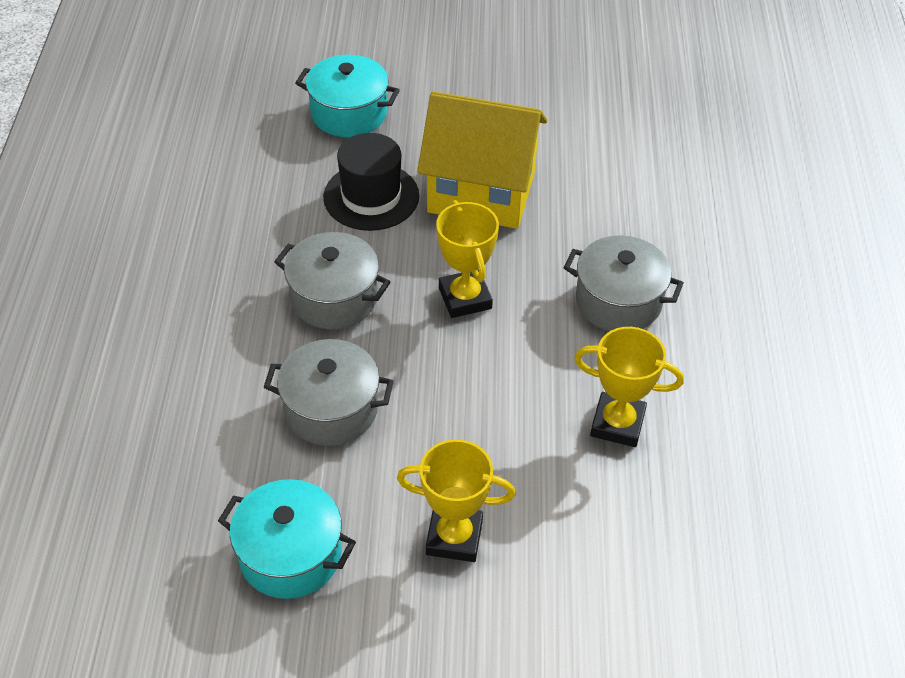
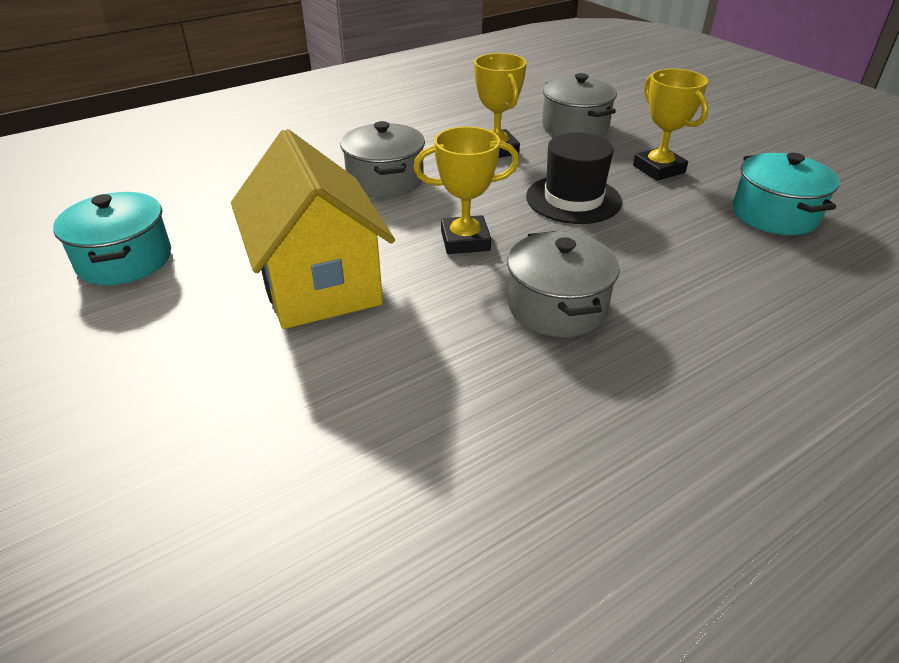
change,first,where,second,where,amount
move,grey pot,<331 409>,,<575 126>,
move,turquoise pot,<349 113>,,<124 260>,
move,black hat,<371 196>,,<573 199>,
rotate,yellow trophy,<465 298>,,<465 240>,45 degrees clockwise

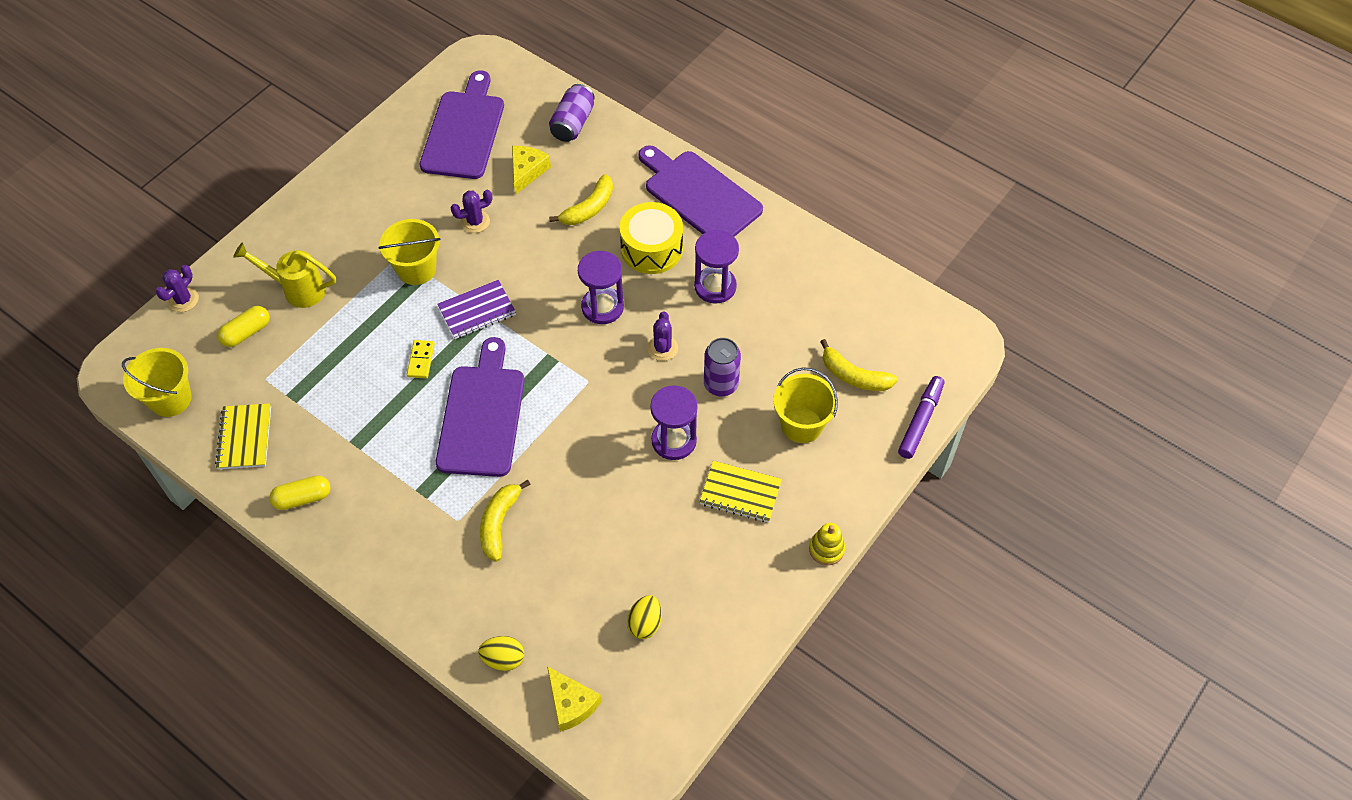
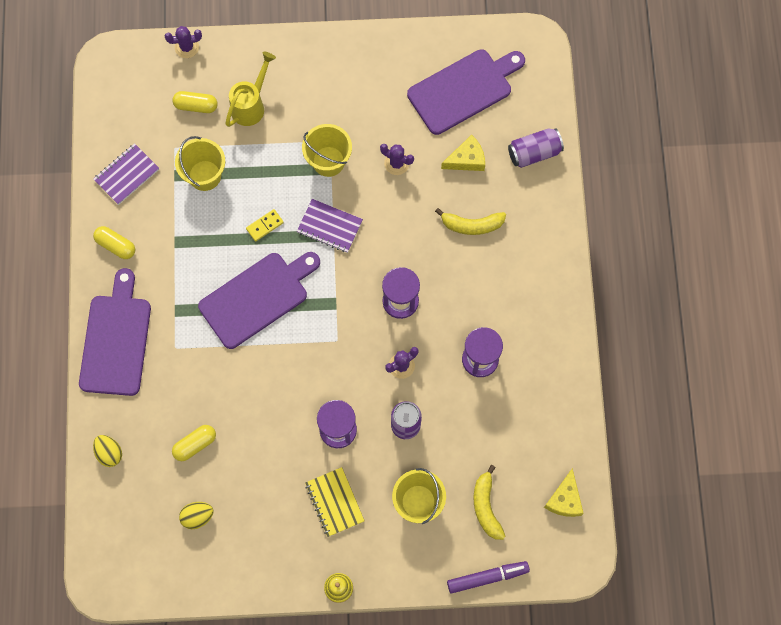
change,first,where,second,where,amount
delete,yellow banana,<499 523>,,,
delete,yellow drum,<651 249>,,,
insert,,,yellow capsule,<195 444>,
move,yellow bucket,<170 399>,,<205 175>,
move,yellow cheese,<571 703>,,<564 499>,
move,purple cutting board,<699 195>,,<116 340>,
recolor,yellow notebook,<244 437>,purple notebook,<126 175>,
rotate,yellow watering can,<297 289>,,<251 105>,60 degrees clockwise

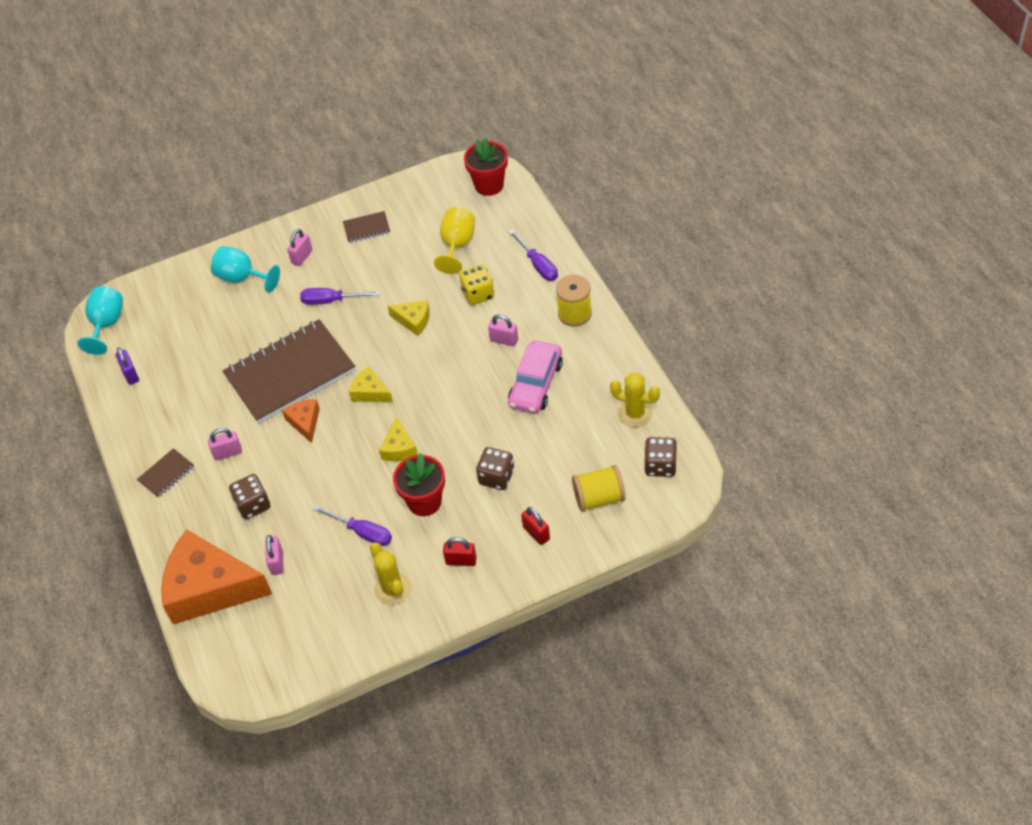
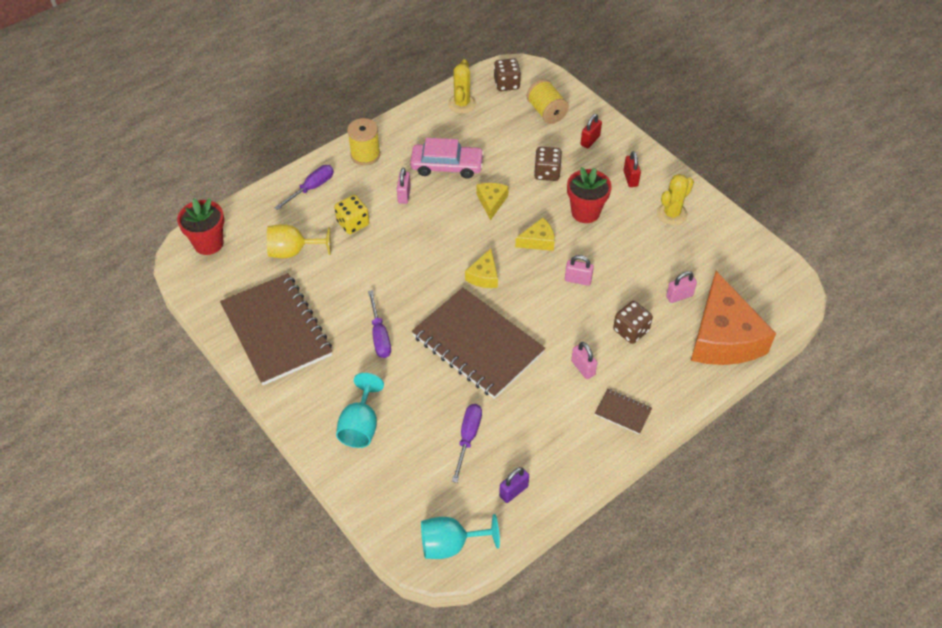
change,first,where,second,where,amount
delete,orange cheese,<305 422>,,,
move,pink padlock,<302 257>,,<578 280>,
move,purple screwdriver,<362 532>,,<468 438>,
move,yellow cheese,<413 320>,,<491 202>,
resize,brown notebook,<367 228>,,<276 331>,x2.40

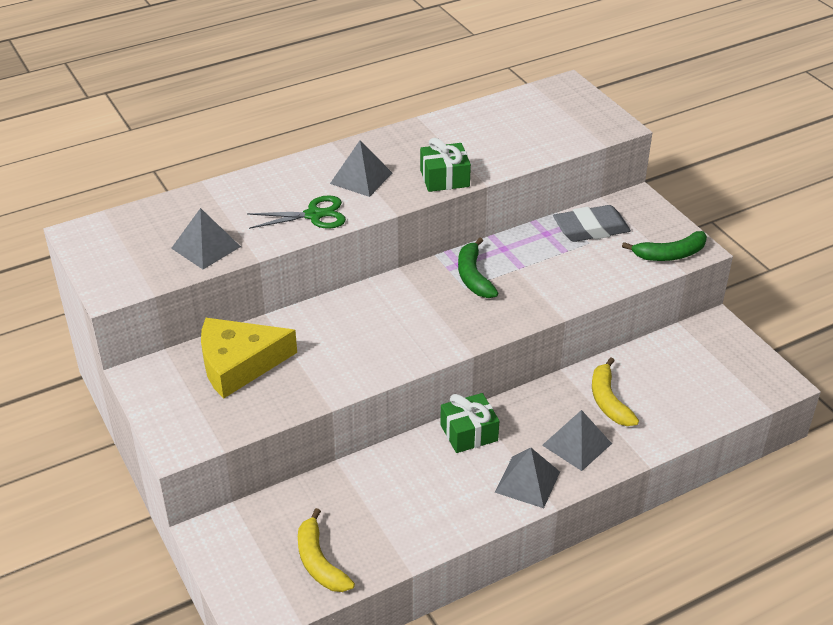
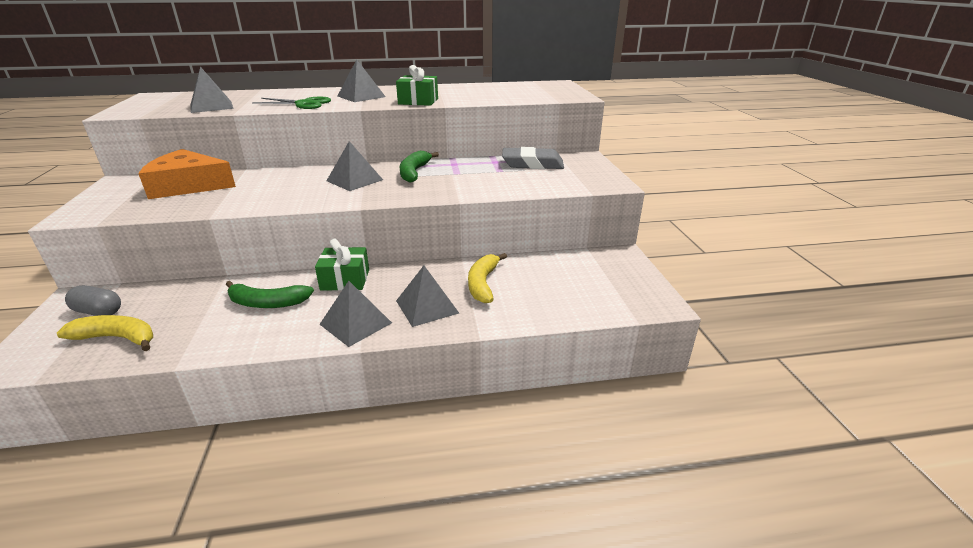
change,first,where,second,where,amount
insert,,,grey capsule,<99 312>,
insert,,,grey pyramid,<355 180>,
move,green banana,<669 254>,,<267 303>,
recolor,yellow cheese,<239 364>,orange cheese,<188 185>,
rotate,yellow banana,<319 562>,,<118 338>,105 degrees clockwise

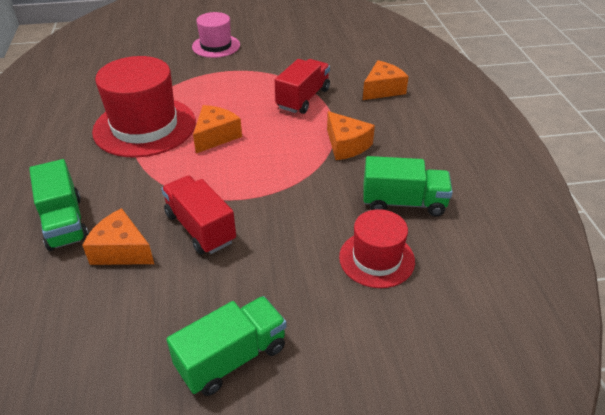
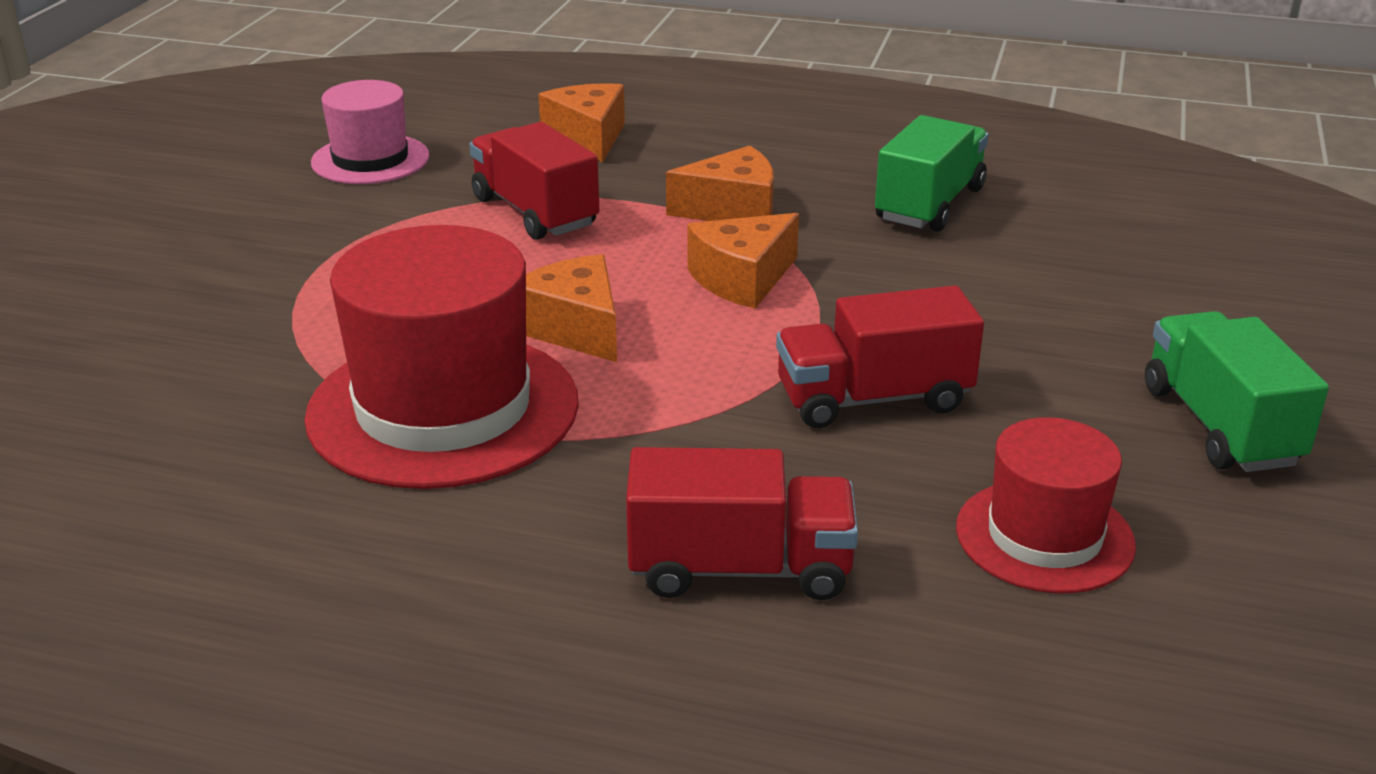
change,first,where,second,where,amount
move,orange cheese,<121 250>,,<742 279>,
move,pink hat,<216 46>,,<370 159>,
move,red hat,<376 259>,,<1044 536>,
recolor,green truck,<64 222>,red truck,<740 569>,

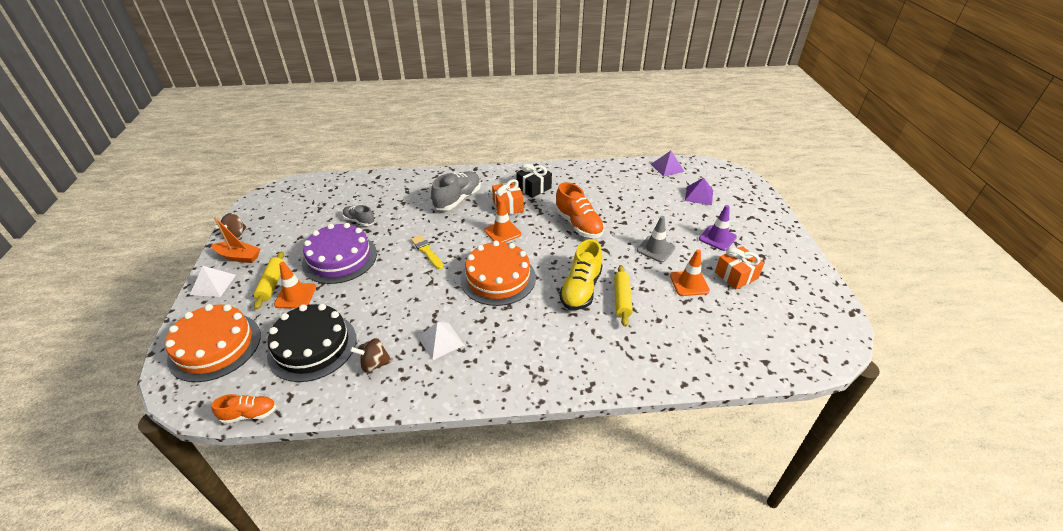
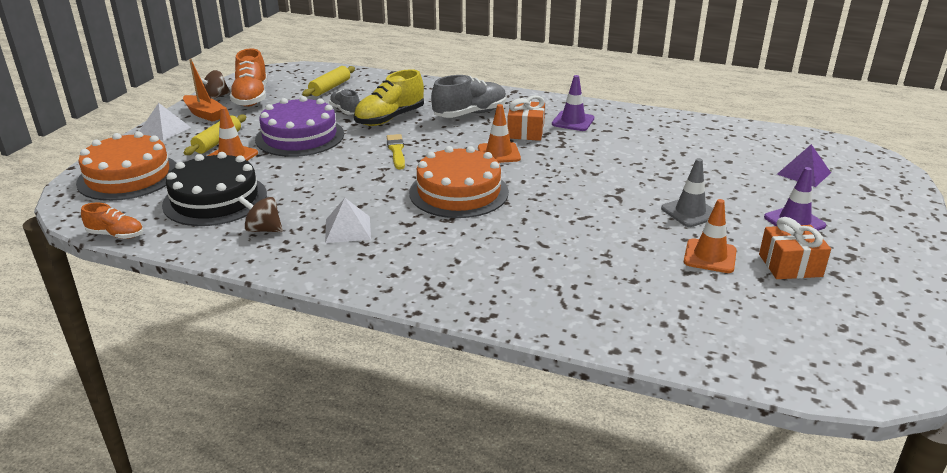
change,first,where,second,where,amount
delete,purple pyramid,<667 167>,,,
move,orange shoe,<578 224>,,<251 97>,
move,yellow shoe,<581 289>,,<389 118>,
move,yellow rolling pin,<622 299>,,<330 88>,
replace,black gift,<534 188>,purple traffic cone,<573 121>,

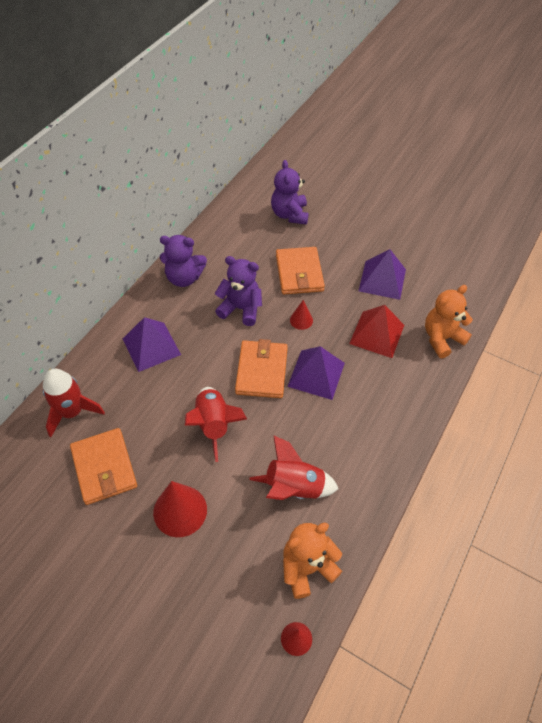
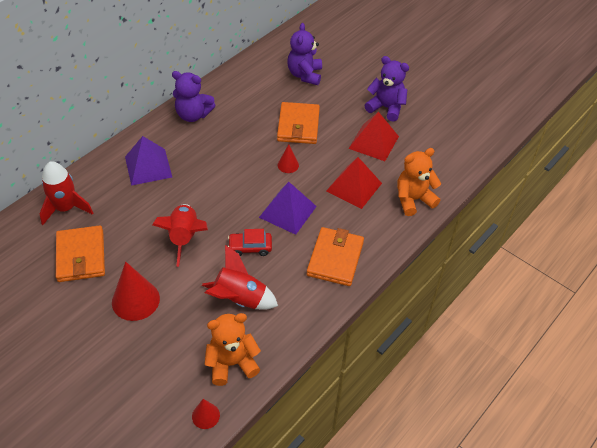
change,first,where,second,where,amount
insert,,,red car,<250 247>,
move,purple teddy bear,<241 309>,,<386 108>,
move,orange wallet,<261 371>,,<335 258>,
recolor,purple pyramid,<382 280>,red pyramid,<373 142>,

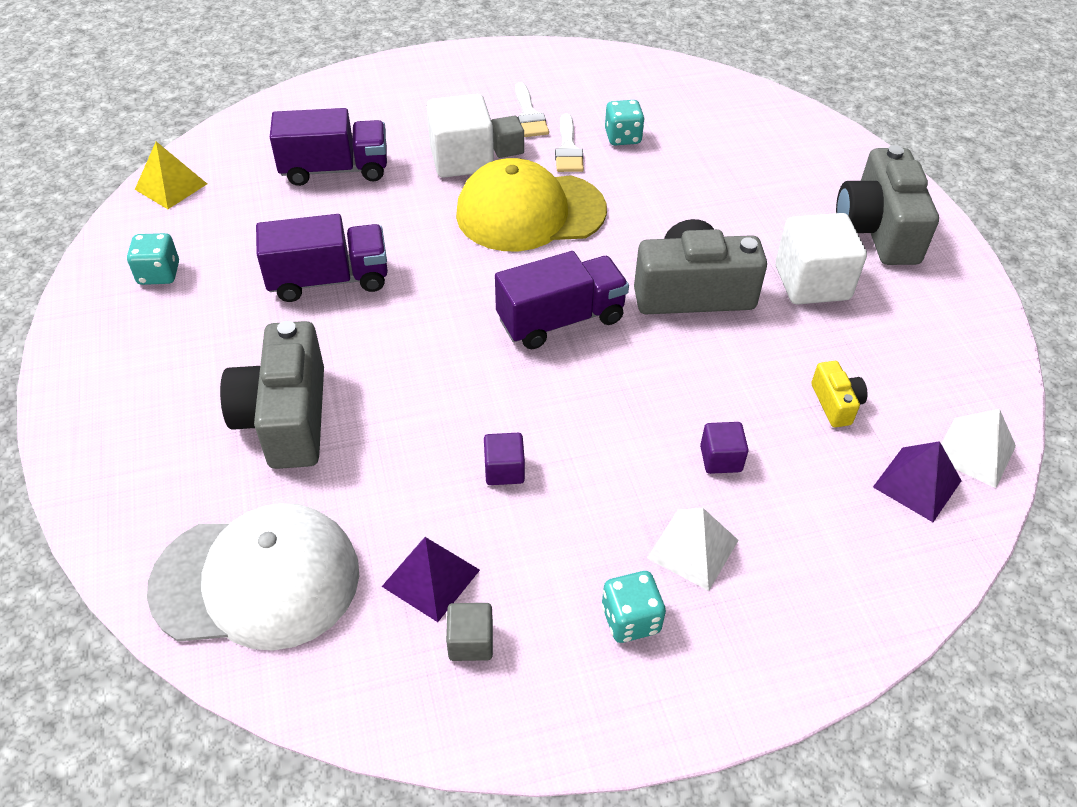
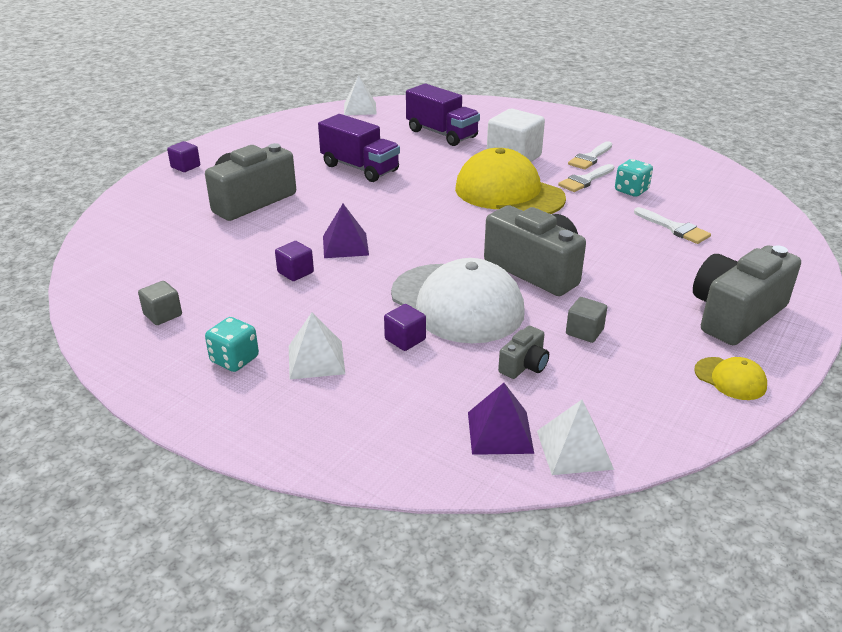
change,first,where,second,where,amount
delete,turquoise dice,<159 274>,,,
delete,purple truck,<560 320>,,,
delete,white cube,<812 282>,,,
insert,,,purple cube,<185 167>,
insert,,,white brush,<674 228>,
insert,,,yellow cap,<730 379>,
move,white cap,<257 580>,,<457 303>,
move,purple pyramid,<431 577>,,<345 245>,
move,grey cube,<507 148>,,<584 332>,
recolor,yellow pyramid,<171 186>,white pyramid,<360 108>,
recolor,yellow camera,<835 403>,grey camera,<524 365>,

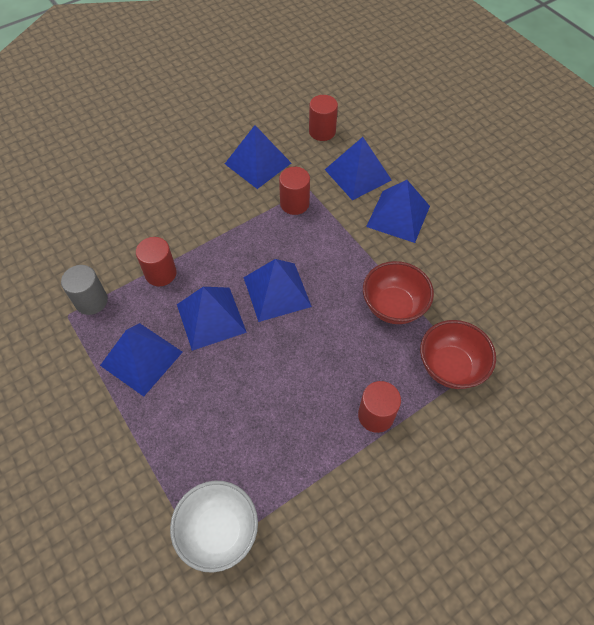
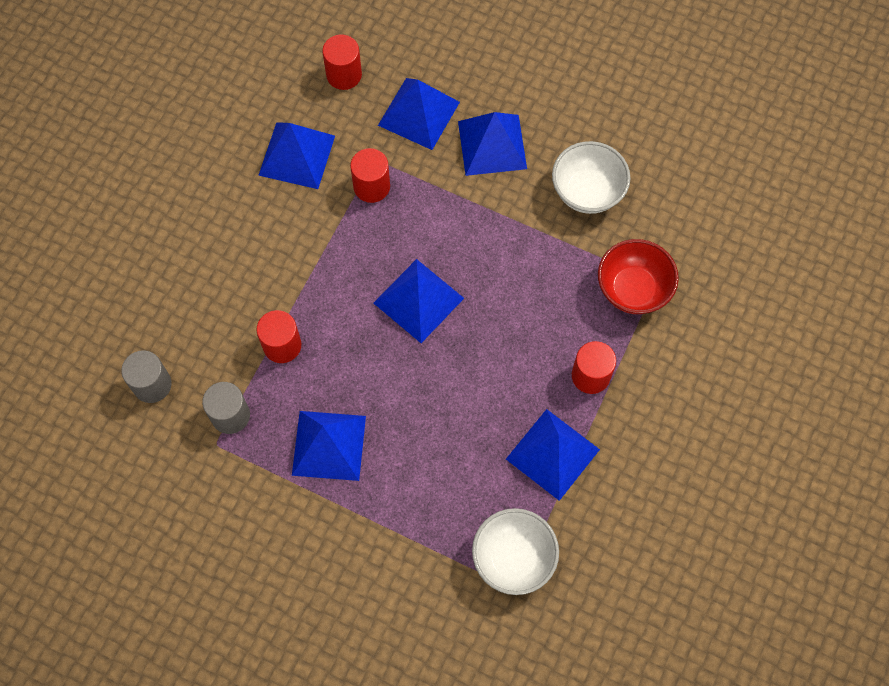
change,first,where,second,where,amount
delete,red bowl,<393 306>,,,
insert,,,grey cylinder,<152 385>,
insert,,,white bowl,<587 191>,
move,blue pyramid,<211 318>,,<552 454>,

